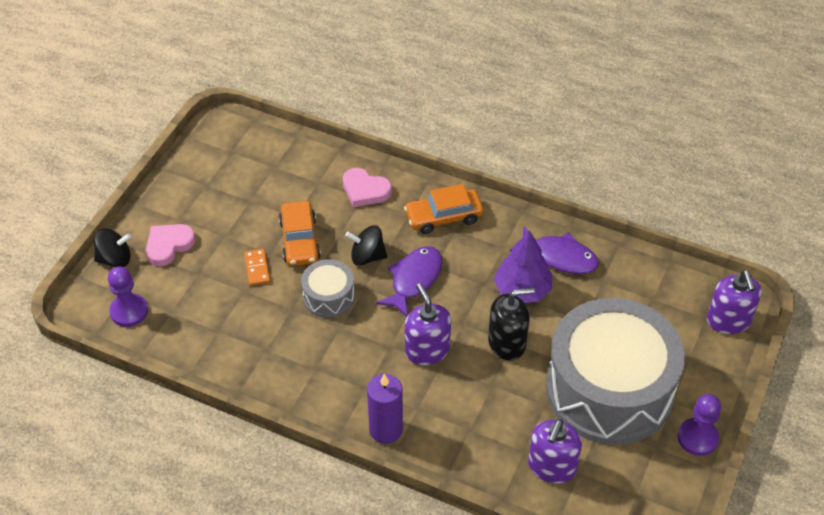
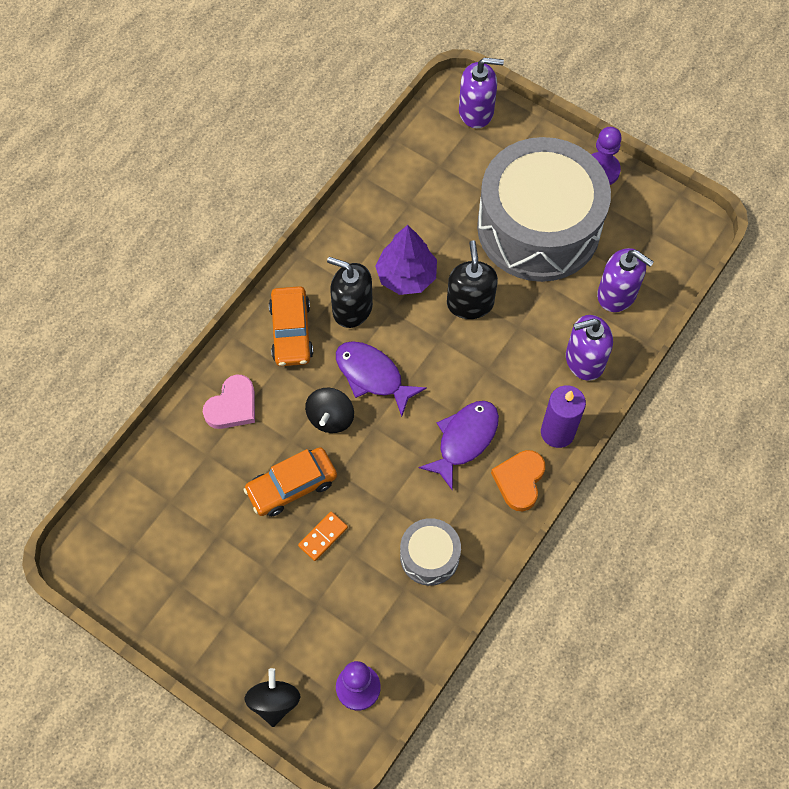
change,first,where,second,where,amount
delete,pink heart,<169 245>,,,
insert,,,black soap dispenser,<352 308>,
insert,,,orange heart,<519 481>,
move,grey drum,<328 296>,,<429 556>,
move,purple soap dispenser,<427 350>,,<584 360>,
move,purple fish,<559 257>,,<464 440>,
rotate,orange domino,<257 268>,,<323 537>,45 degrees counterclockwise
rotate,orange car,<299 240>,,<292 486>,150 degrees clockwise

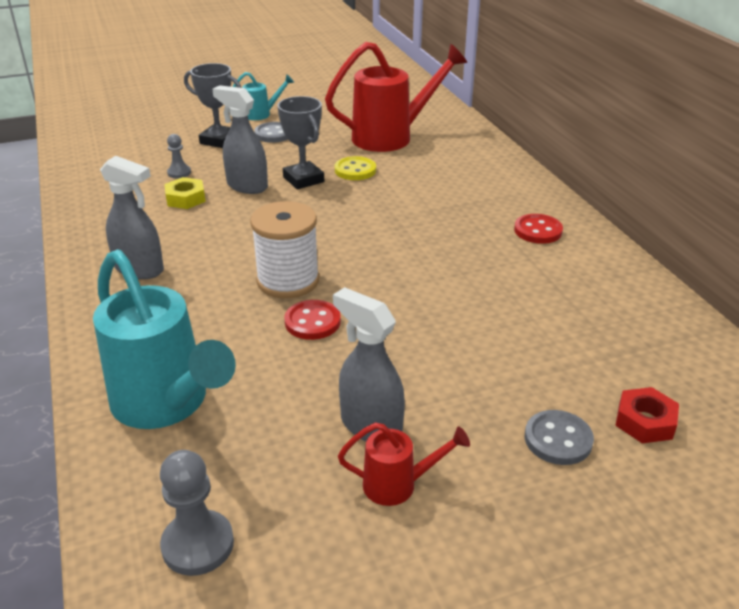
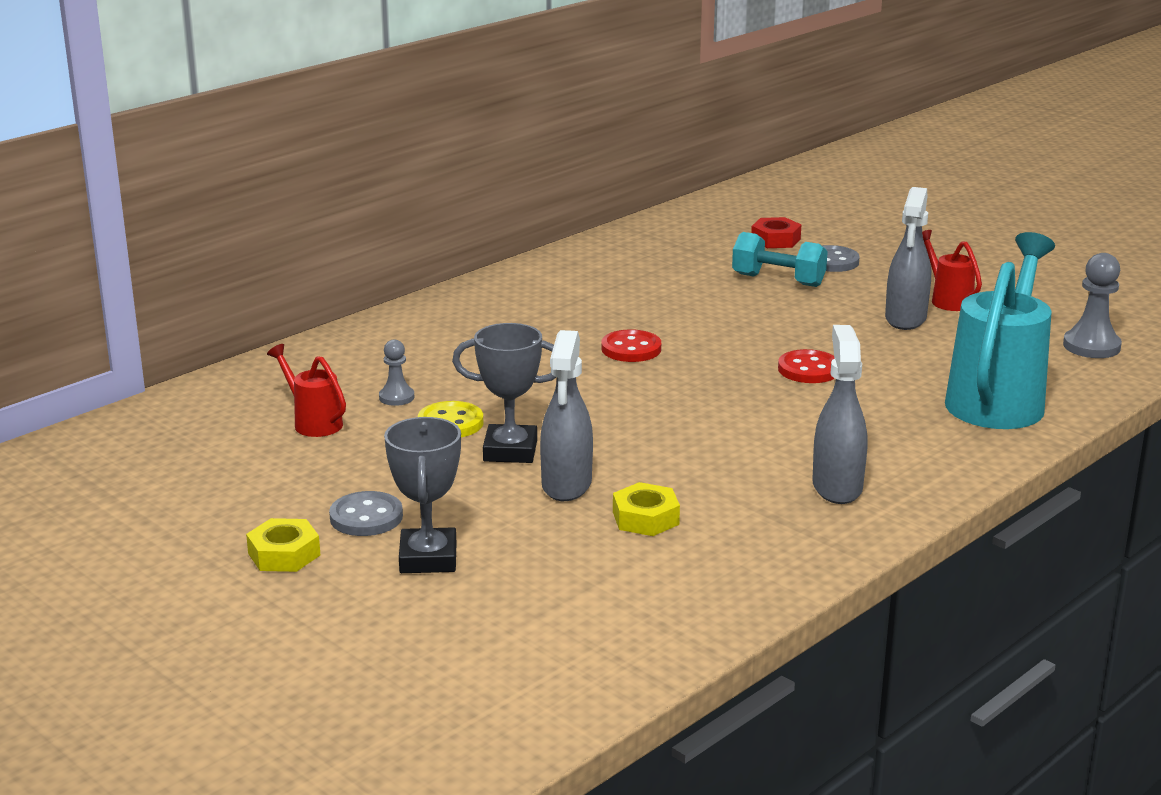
change,first,where,second,where,amount
delete,white spool,<288 281>,,,
insert,,,turquoise dumbbell,<778 280>,
move,grey pawn,<179 173>,,<396 397>,
move,red button,<538 231>,,<631 349>,
replace,turquoise watering can,<261 114>,yellow nut,<284 554>,
rotate,grey trophy,<303 179>,,<510 451>,60 degrees clockwise
resize,red watering can,<391 137>,,<313 422>,x0.48

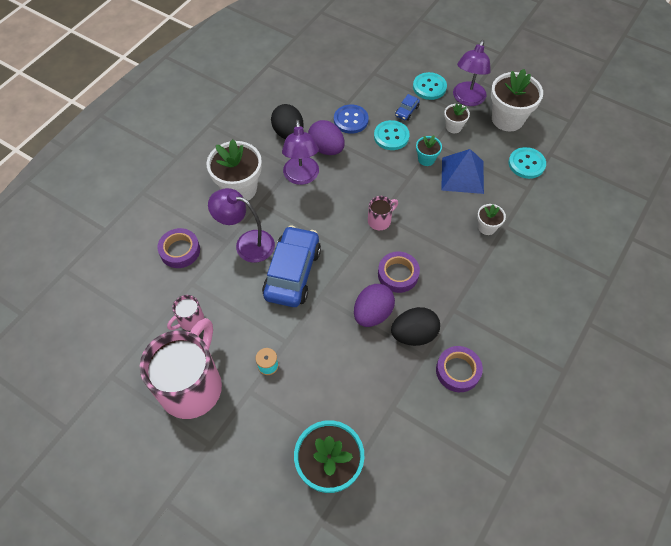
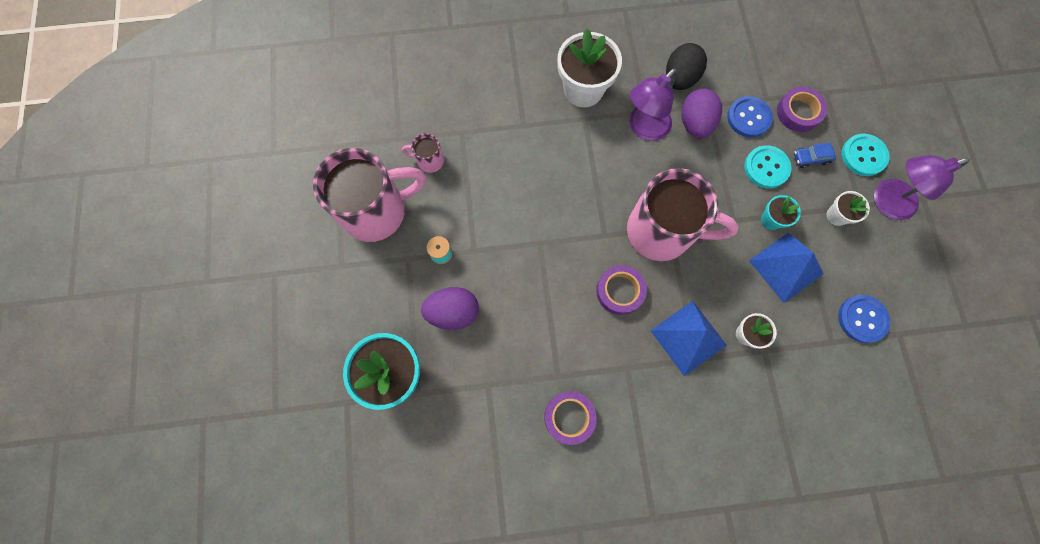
change,first,where,second,where,amount
delete,purple lamp,<247 244>,,,
delete,blue car,<292 273>,,,
delete,black egg,<414 334>,,,
delete,white flower pot,<507 119>,,,
insert,,,blue pyramid,<688 338>,
move,purple tape,<180 251>,,<798 112>,
move,purple egg,<372 313>,,<453 312>,
recolor,turquoise button,<526 164>,blue button,<862 319>,
resize,pink mug,<380 220>,,<662 232>,x2.33

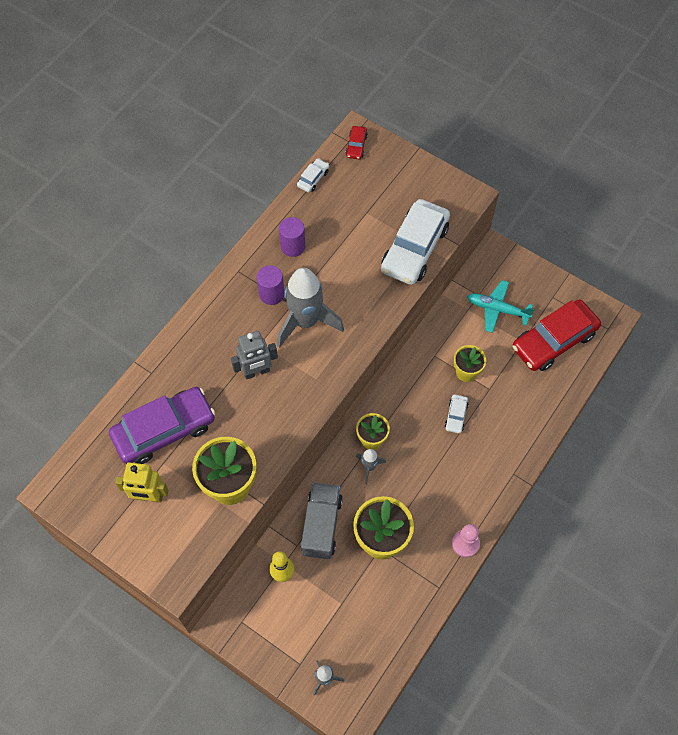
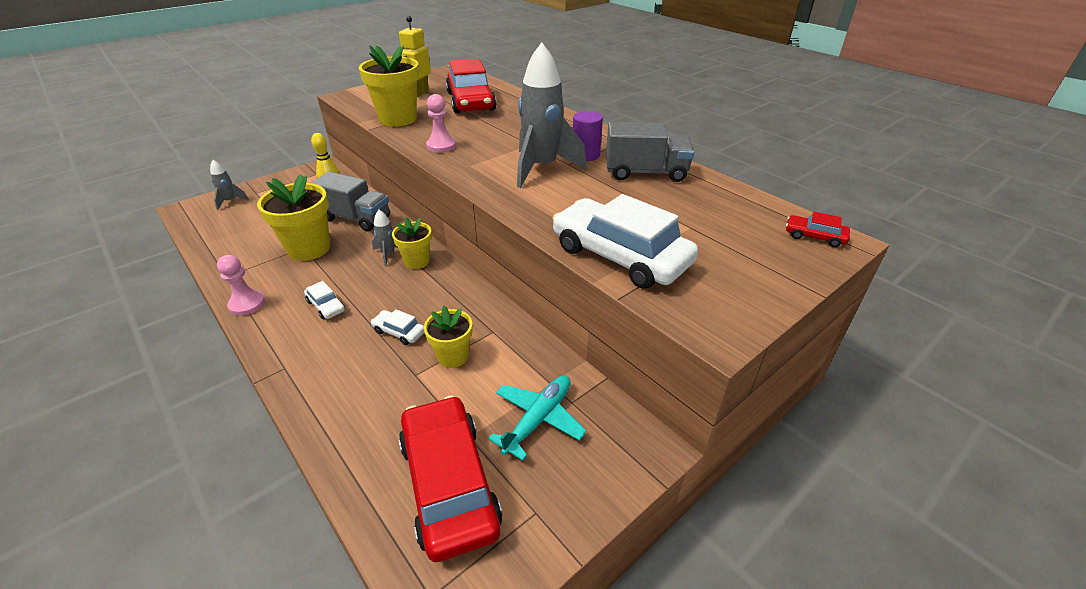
change,first,where,second,where,amount
delete,grey robot,<256 372>,,,
insert,,,pink pawn,<441 146>,
move,white car,<313 178>,,<326 306>,
replace,purple cylinder,<293 246>,grey truck,<645 173>,
recolor,purple car,<164 430>,red car,<471 101>,

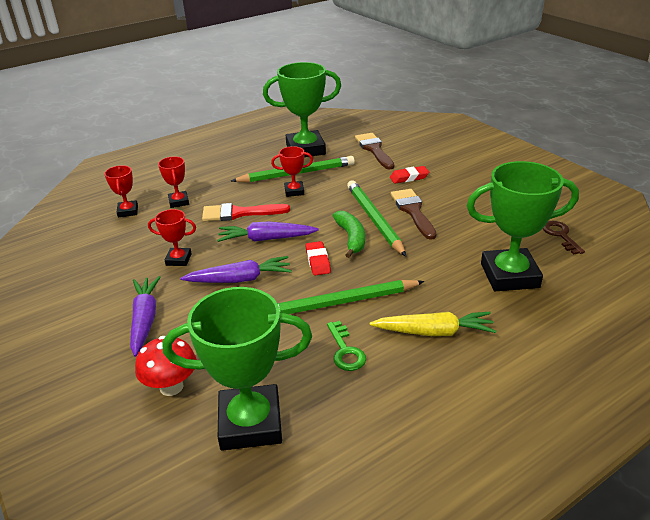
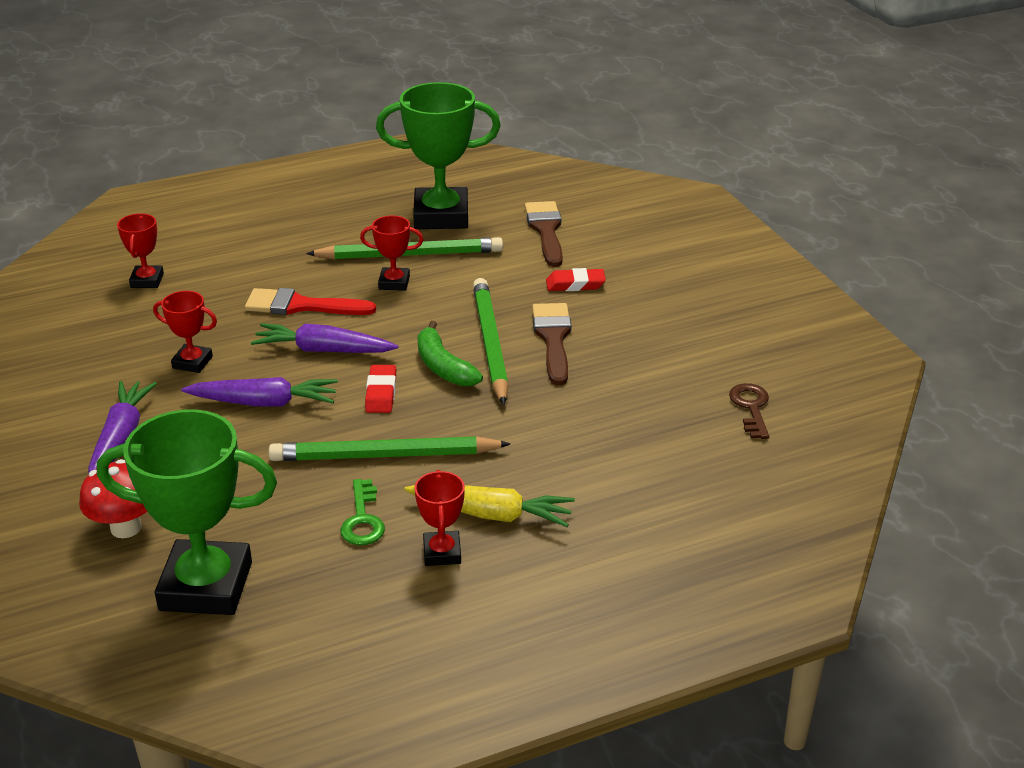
change,first,where,second,where,amount
delete,green trophy,<509 275>,,,
move,red trophy,<179 202>,,<442 552>,
rotate,green banana,<351 238>,,<443 367>,150 degrees clockwise

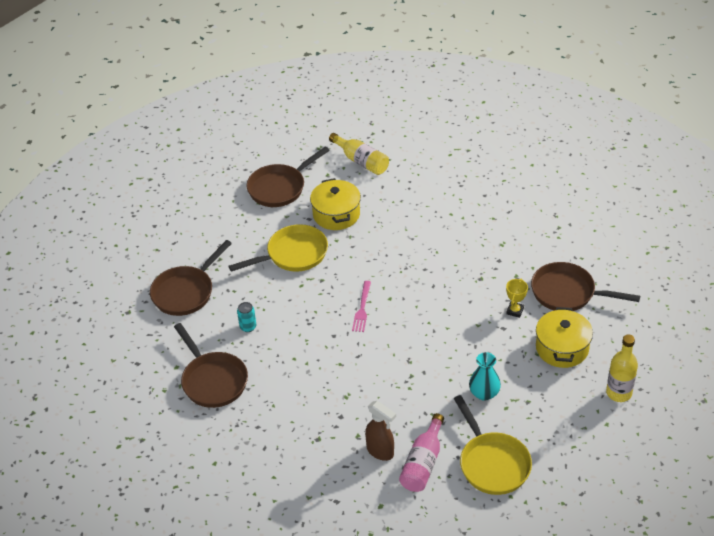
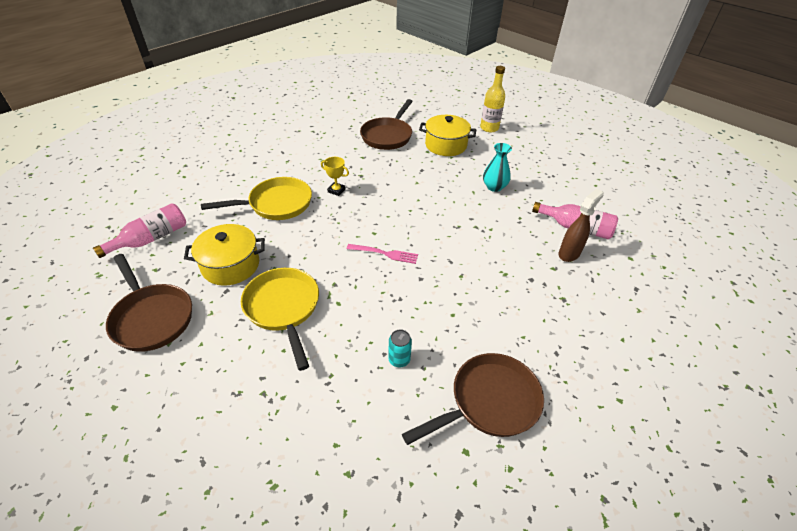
change,first,where,second,where,amount
delete,brown pan,<186 292>,,,
move,yellow pan,<492 463>,,<276 204>,
move,yellow trophy,<515 311>,,<336 190>,
recolor,yellow bottle,<361 161>,pink bottle,<151 239>,

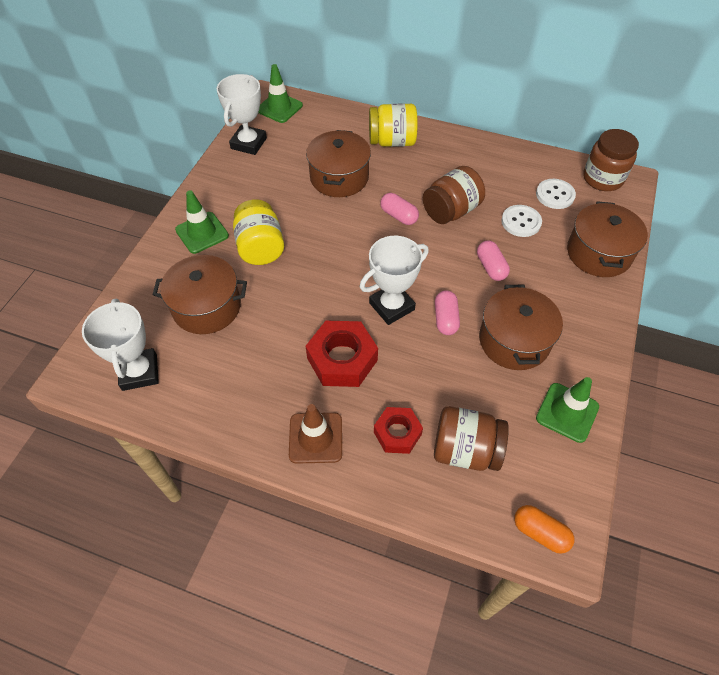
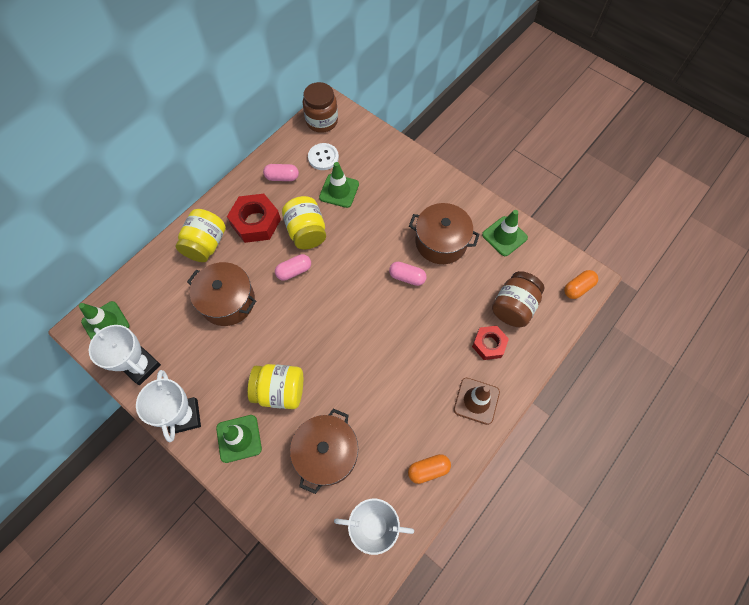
change,first,where,second,where,amount
delete,brown pot,<598 253>,,,
insert,,,orange capsule,<428 470>,
move,red nut,<342 359>,,<256 222>,
move,white trophy,<391 306>,,<185 416>,
move,pink capsule,<491 267>,,<282 177>,
replace,white button,<521 222>,green traffic cone,<339 191>,
recolor,brown jar,<451 211>,yellow jar,<306 232>,

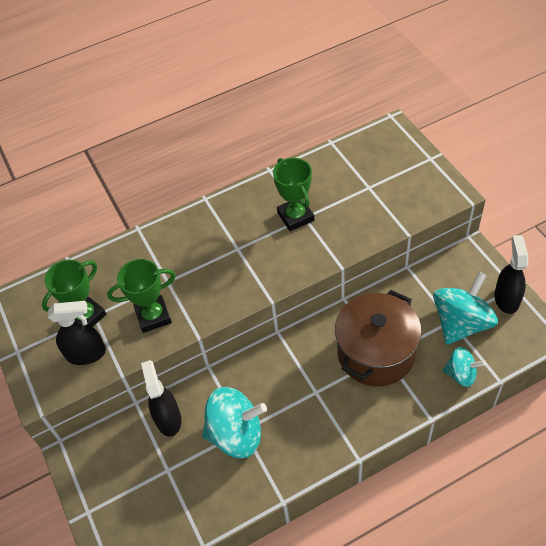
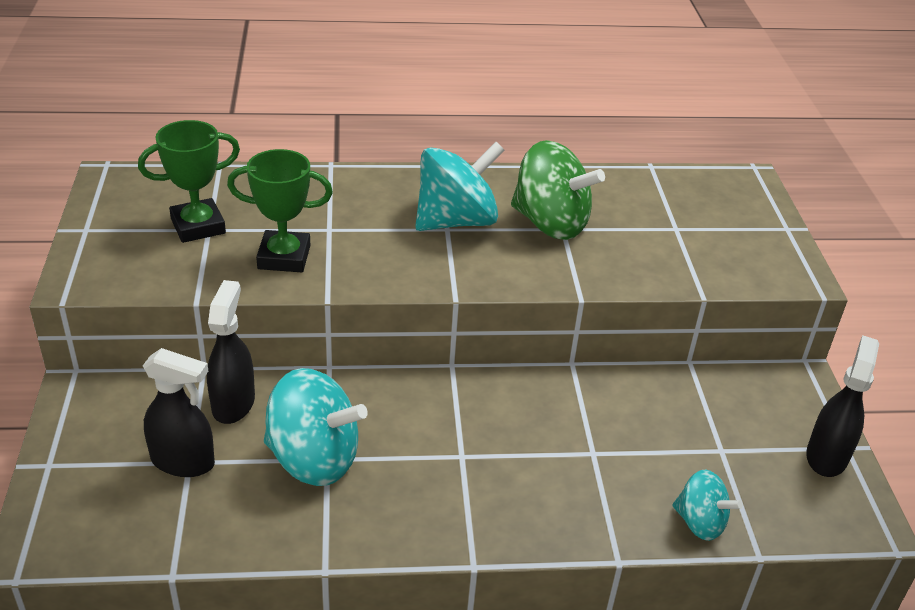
change,first,where,second,where,amount
delete,brown pot,<376 353>,,,
move,black spray bottle,<86 354>,,<183 462>,
move,turquoise spinning top,<461 323>,,<456 221>,
replace,green trophy,<295 216>,green spinning top,<550 223>,

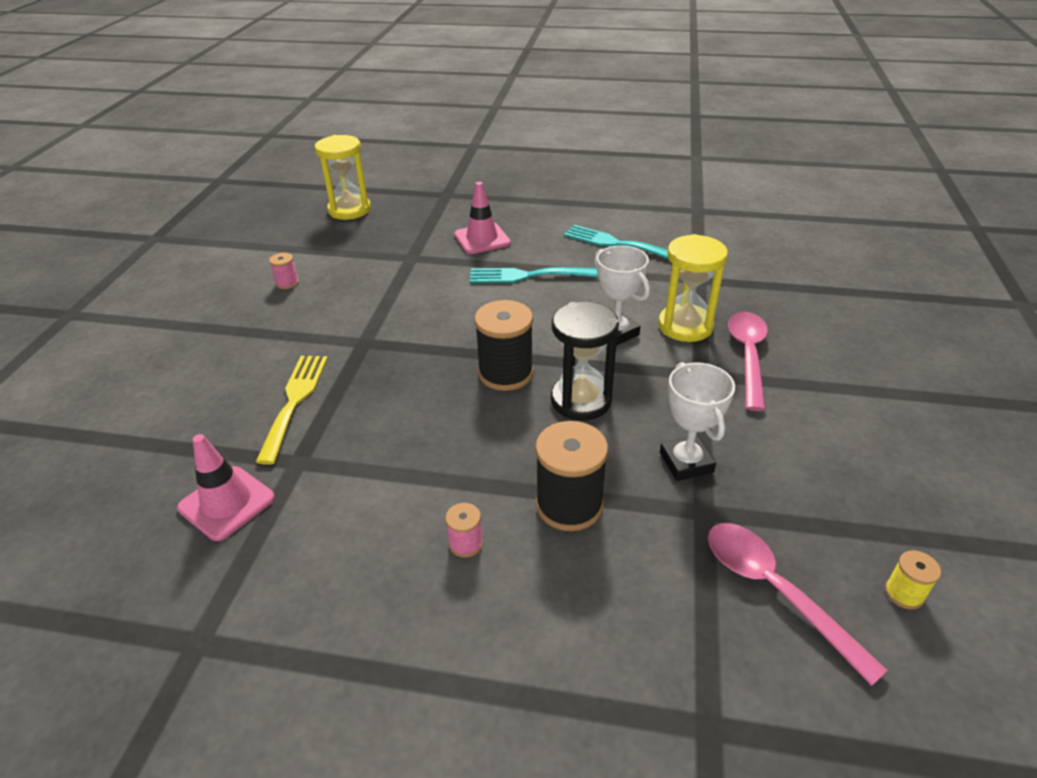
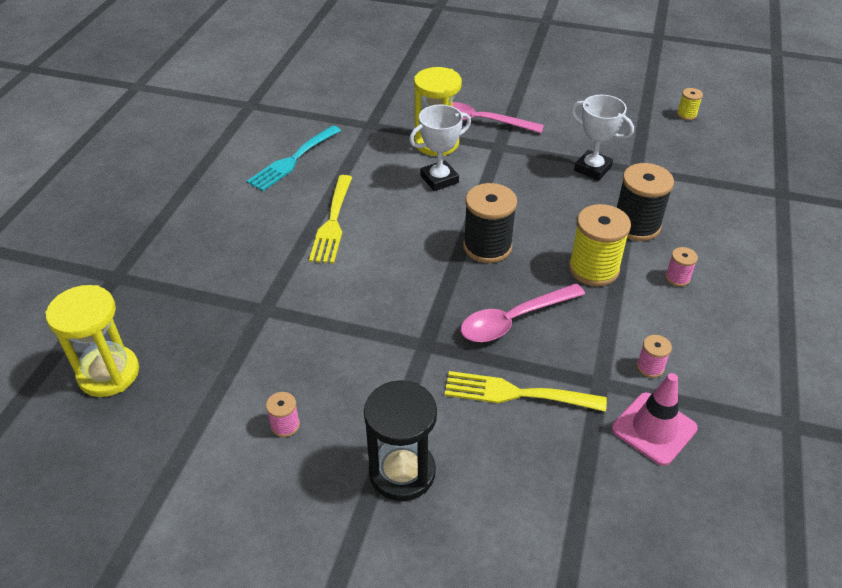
change,first,where,second,where,amount
delete,pink traffic cone,<482 239>,,,
insert,,,yellow spool,<593 269>,
insert,,,pink spool,<650 367>,
move,black hourglass,<581 400>,,<402 472>,
move,pink spoon,<774 591>,,<513 320>,
recolor,turquoise fork,<526 276>,yellow fork,<332 223>,
rotate,white trophy,<686 462>,,<592 169>,45 degrees clockwise

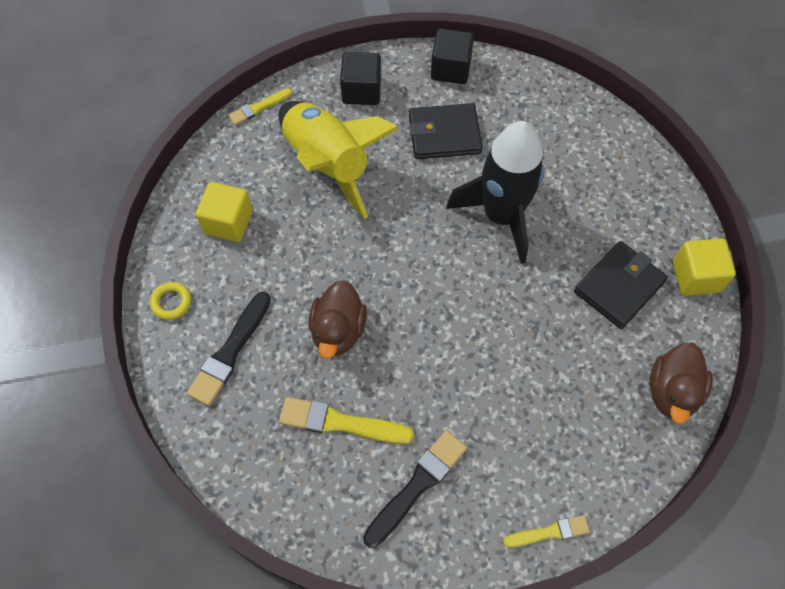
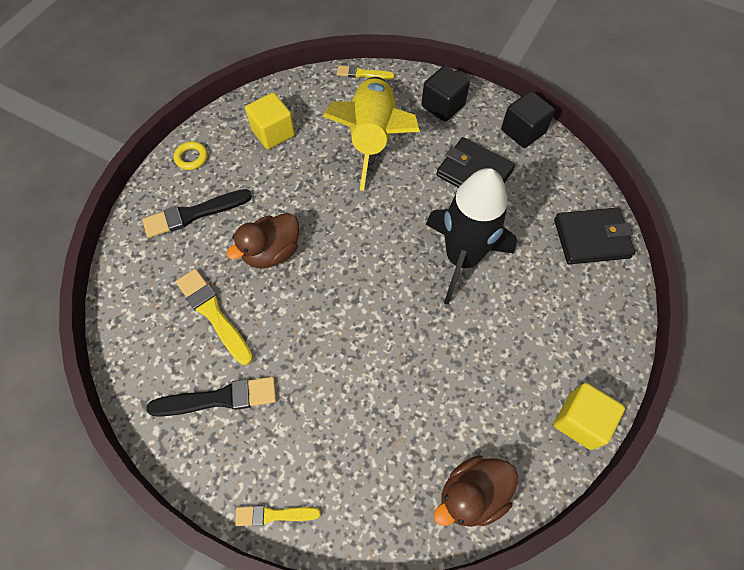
change,first,where,second,where,amount
move,black wallet,<619 287>,,<591 238>,
rotate,yellow brush,<549 532>,,<274 515>,150 degrees clockwise

